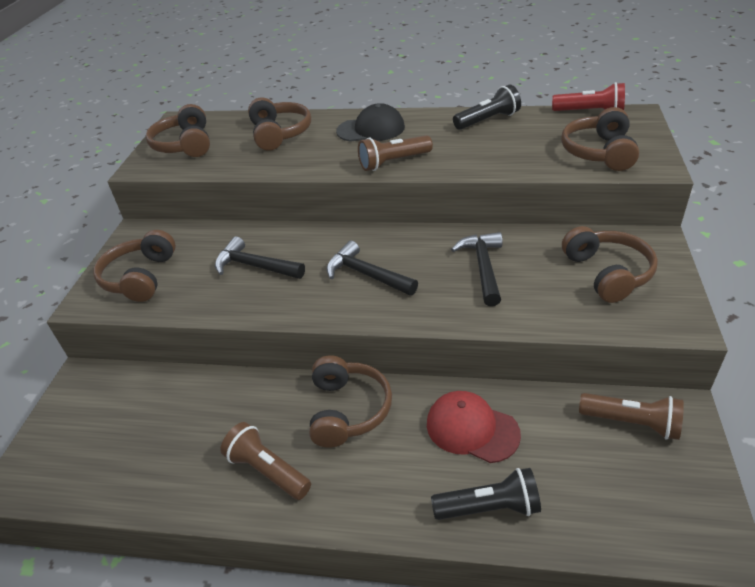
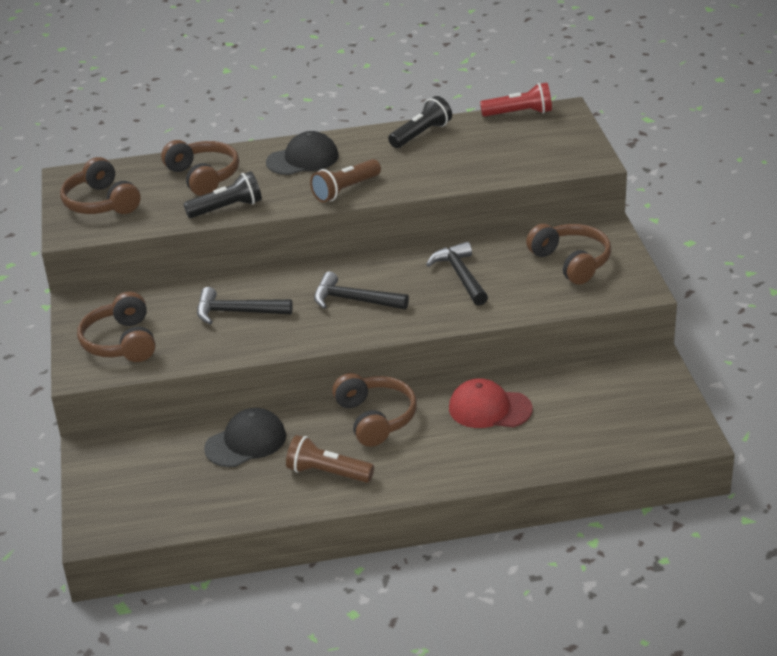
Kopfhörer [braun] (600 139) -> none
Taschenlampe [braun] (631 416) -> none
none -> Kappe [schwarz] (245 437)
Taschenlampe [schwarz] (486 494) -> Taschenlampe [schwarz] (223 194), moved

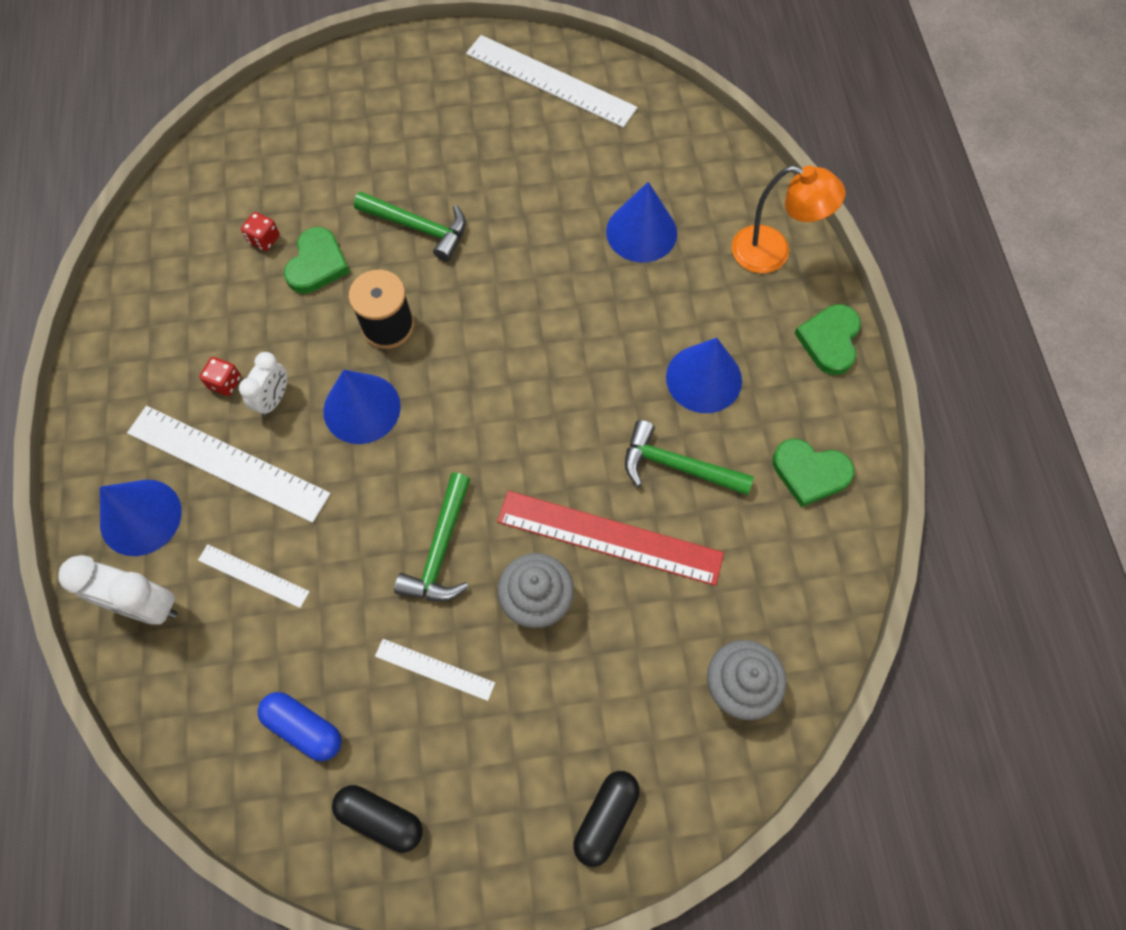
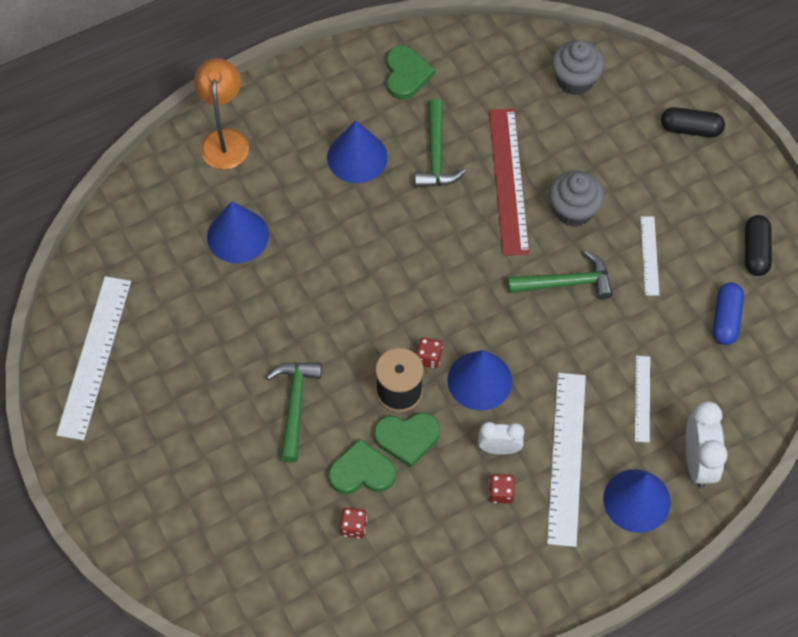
none -> Spielwürfel [rot] (429 353)
Herz [grün] (827 339) -> Herz [grün] (407 440), moved

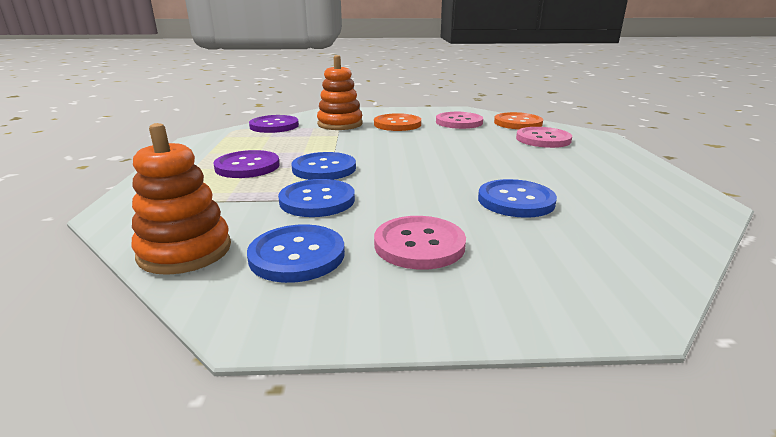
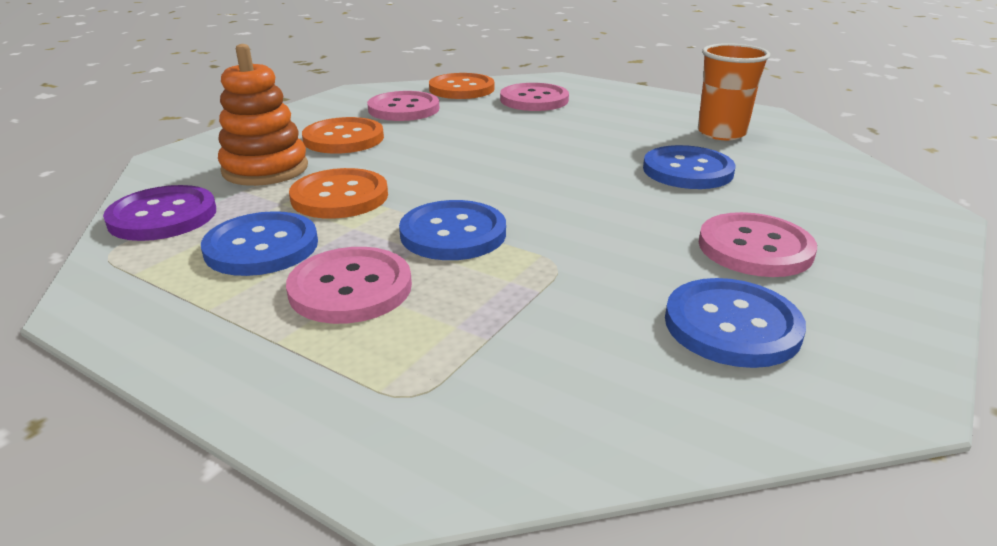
Stapelspielzeug [orange] (181 199) -> none
none -> Knopf [orange] (338 193)
none -> Becher [orange] (734 91)
Knopf [blau] (316 198) -> Knopf [blau] (259 243), moved
Knopf [lila] (246 164) -> Knopf [rosa] (349 285)

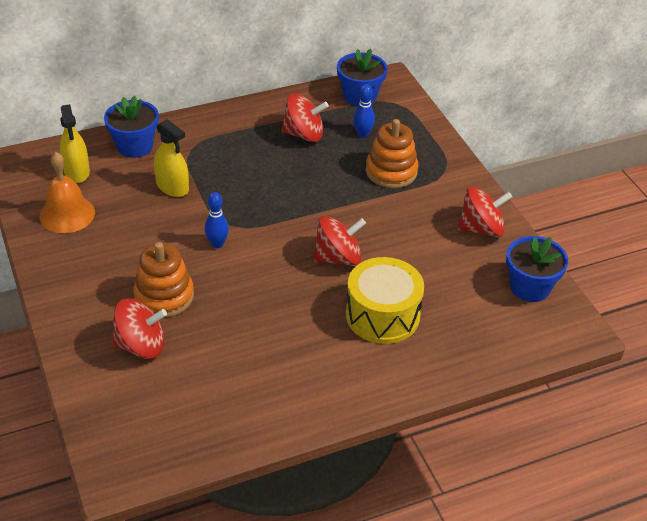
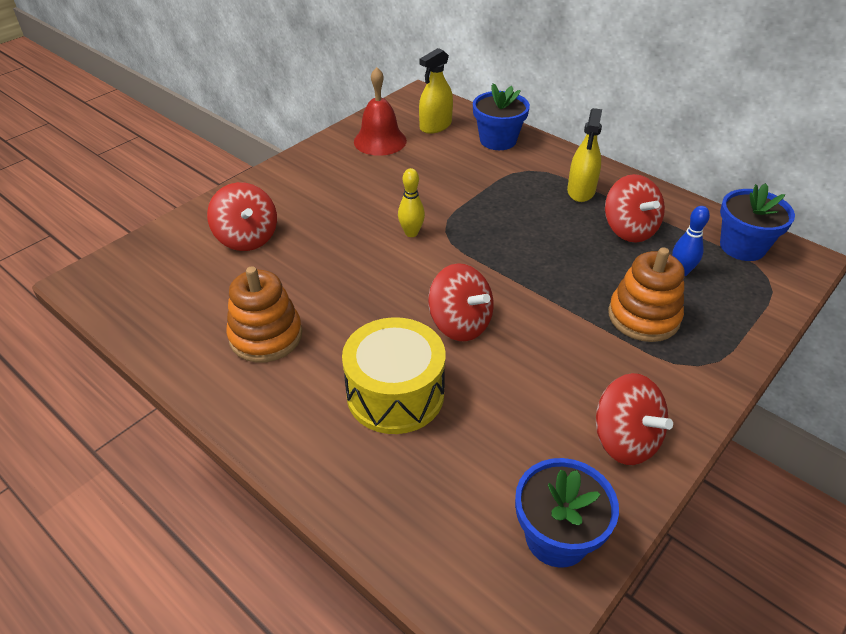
Stapelspielzeug [orange] (163 280) -> Stapelspielzeug [orange] (264 314), moved
Sprühflasche [gelb] (171 158) -> Sprühflasche [gelb] (584 155), moved
Glocke [orange] (67 192) -> Glocke [rot] (380 111)
Bowlingkegel [blau] (217 220) -> Bowlingkegel [gelb] (411 202)

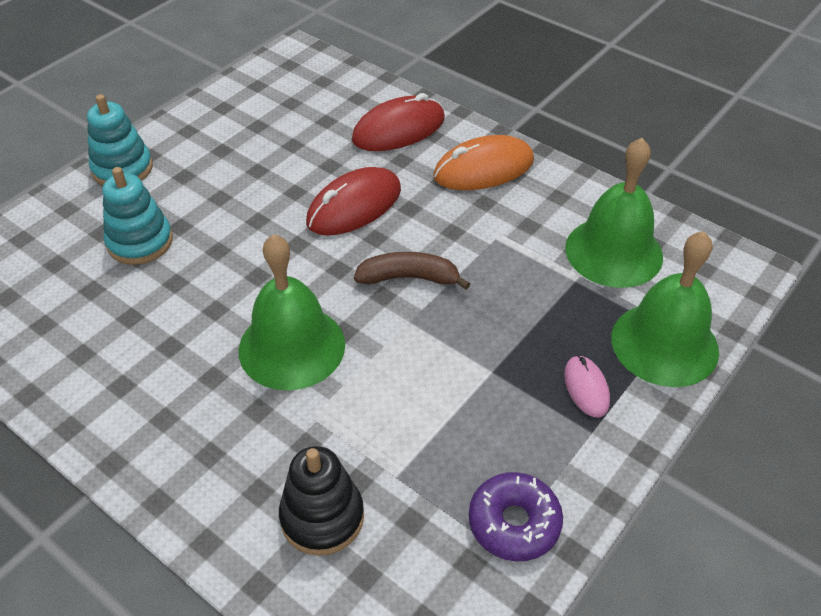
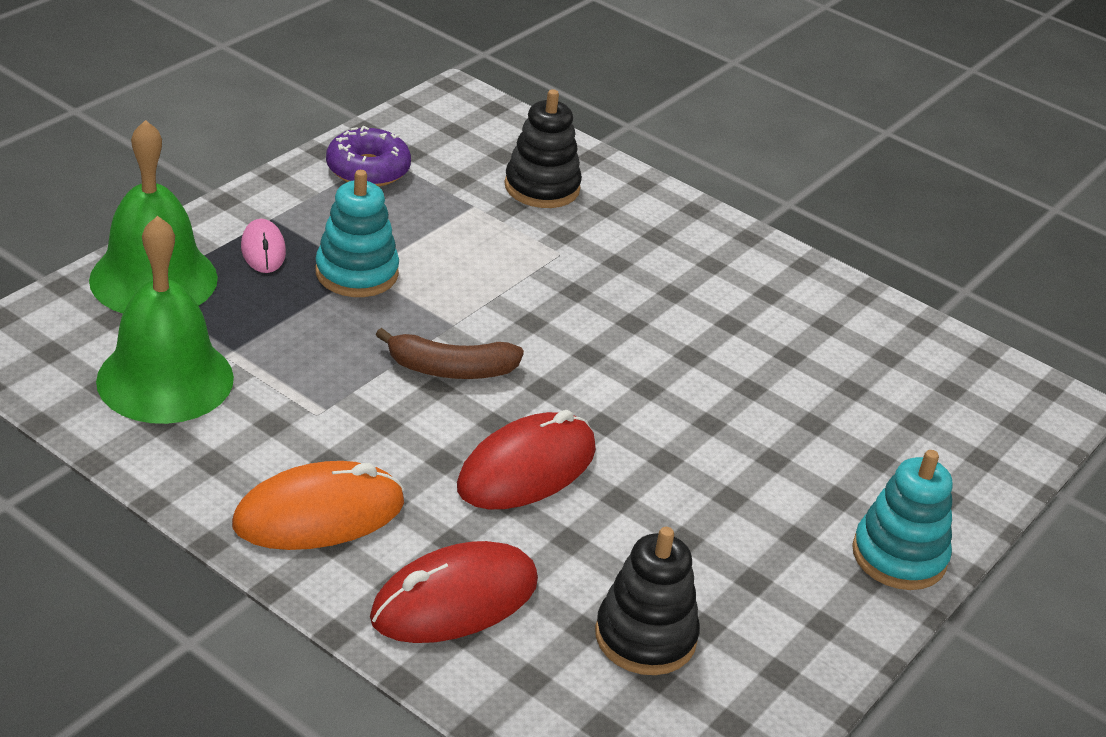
Glocke [grün] (292 312) -> none
none -> Stapelspielzeug [schwarz] (647 601)
Stapelspielzeug [türkis] (138 216) -> Stapelspielzeug [türkis] (357 233), moved

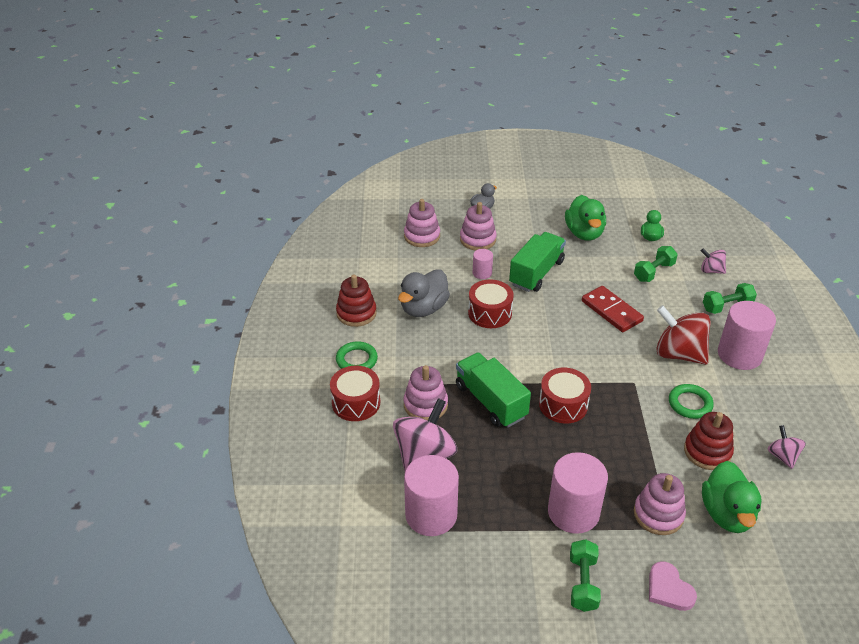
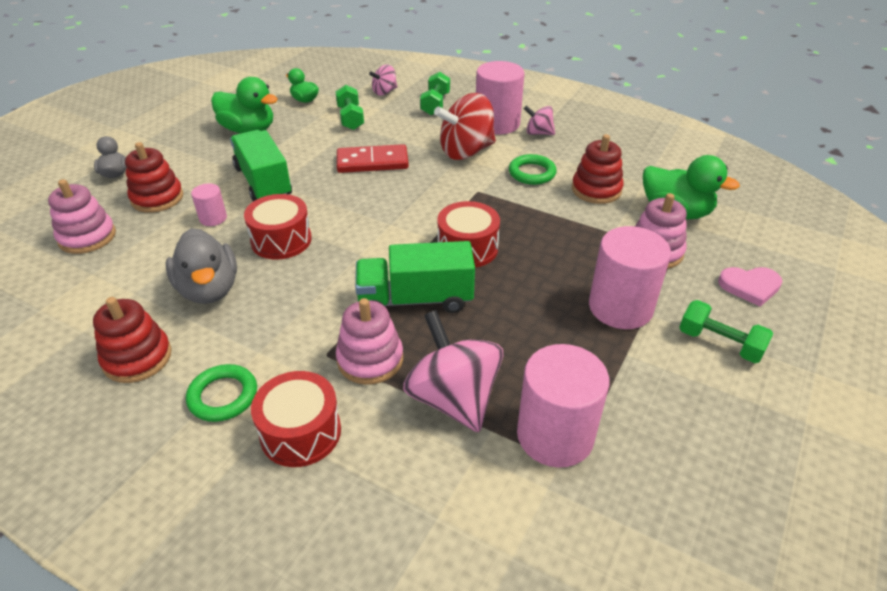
Kreisel [rosa] (786 447) -> Kreisel [rosa] (539 120), moved
Stapelspielzeug [rosa] (478 226) -> Stapelspielzeug [rot] (154 177)

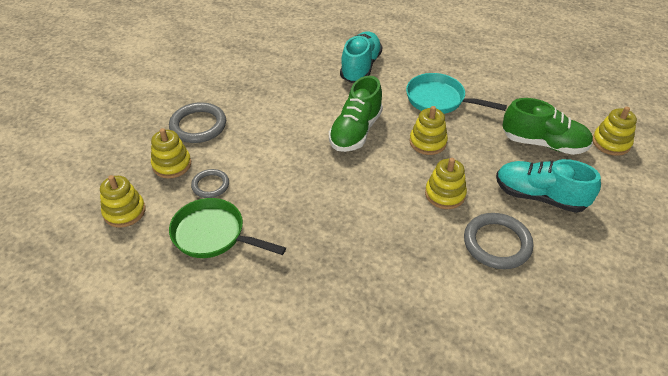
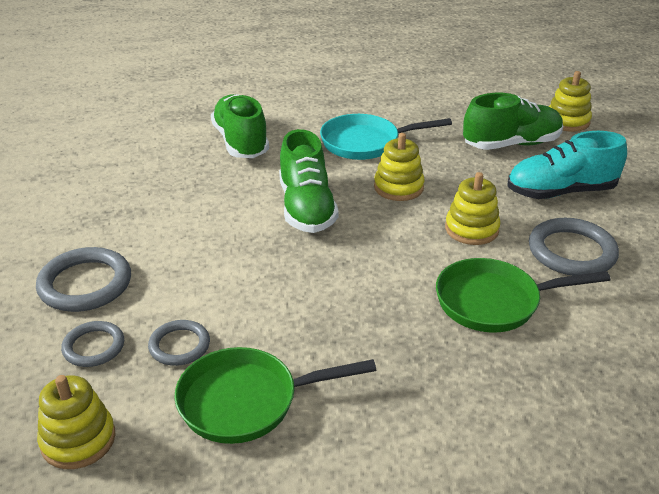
none -> Pfanne [grün] (523 295)
Stapelspielzeug [gelb] (171 153) -> Ring [grau] (92 344)
Schuh [türkis] (361 57) -> Schuh [grün] (240 126)

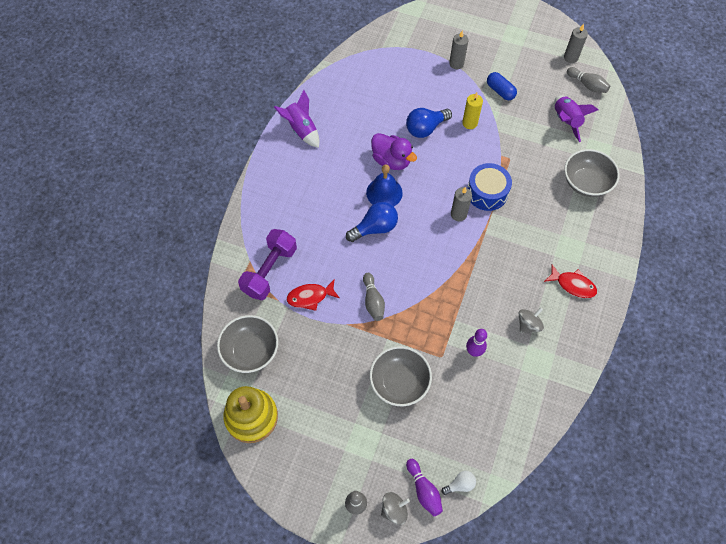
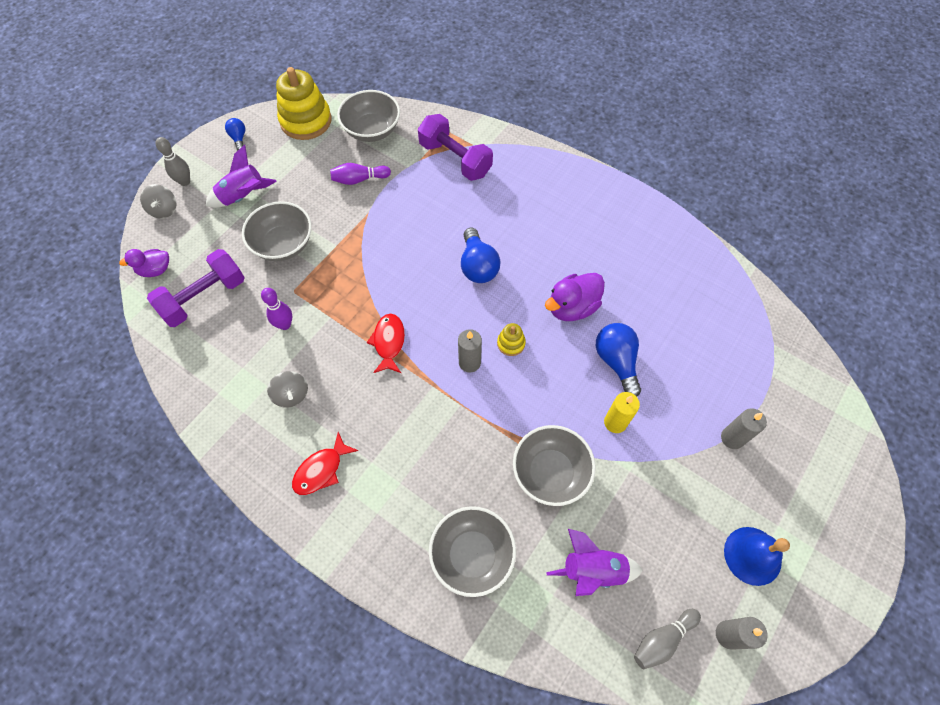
Bowlingkegel [grau] (374 297) -> none
Trommel [blau] (489 187) -> none
Kapsel [blau] (502 86) -> none
none -> Hantel [lila] (196 288)
none -> Glühbirne [blau] (235 134)
none -> Stapelspielzeug [gelb] (511 339)
none -> Schüssel [grau] (554 465)
Rakete [lila] (296 119) -> Rakete [lila] (241 176), moved
Fisch [rot] (313 295) -> Fisch [rot] (386 343), moved
Glocke [blau] (384 185) -> Glocke [blau] (757 556), moved
Bowlingkegel [lila] (424 487) -> Bowlingkegel [lila] (360 174), moved
Glühbirne [weiß] (459 483) -> Ente [lila] (144 263)

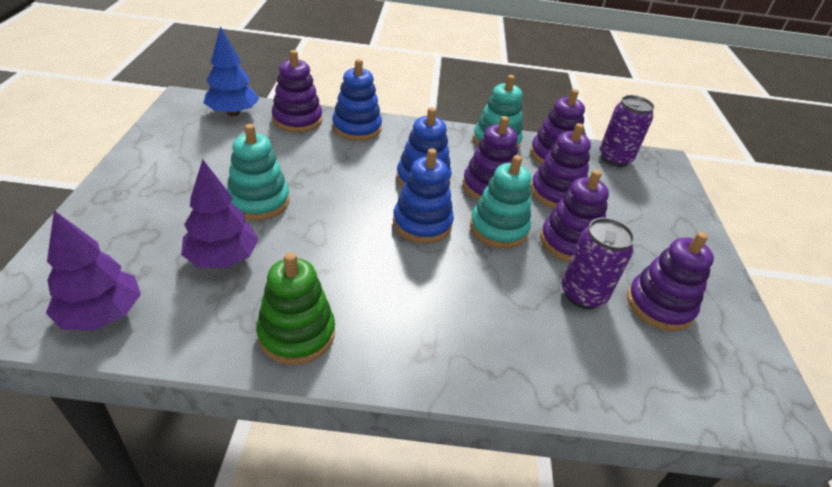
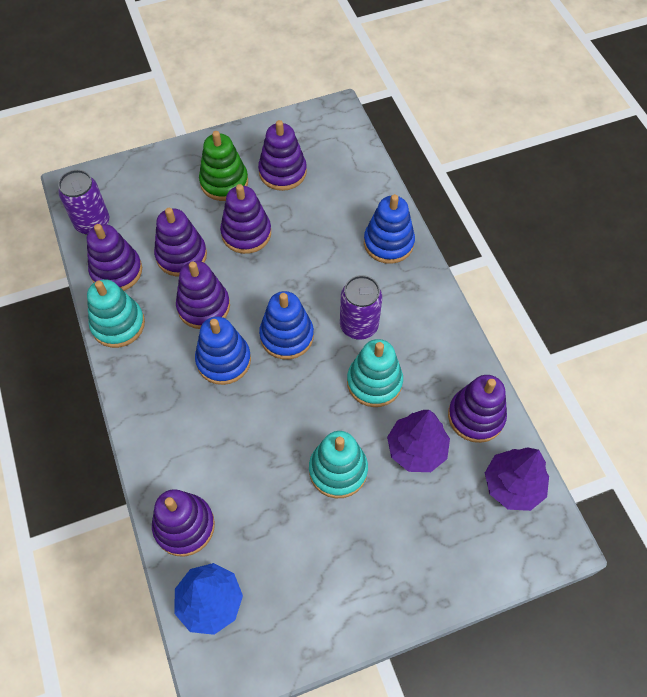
none -> Stapelspielzeug [lila] (477 409)
Stapelspielzeug [grün] (295 308) -> Stapelspielzeug [grün] (223 166), moved
Stapelspielzeug [blau] (357 100) -> Stapelspielzeug [blau] (389 229), moved
Stapelspielzeug [türkis] (500 202) -> Stapelspielzeug [türkis] (375 373), moved
Dose [lila] (598 263) -> Dose [lila] (361 307), moved

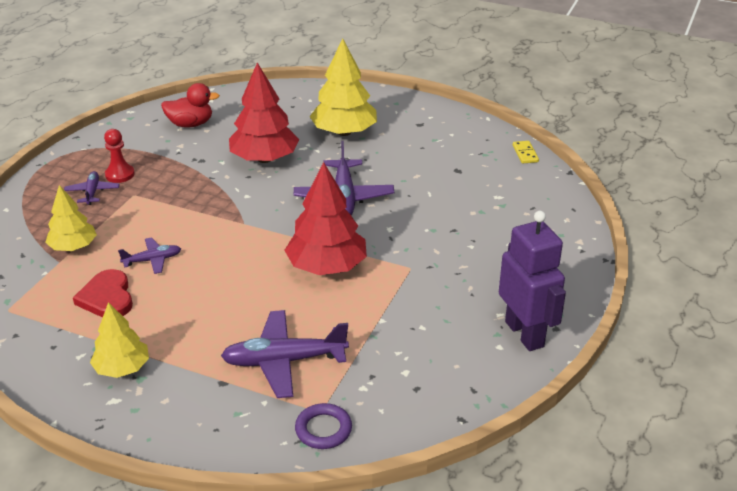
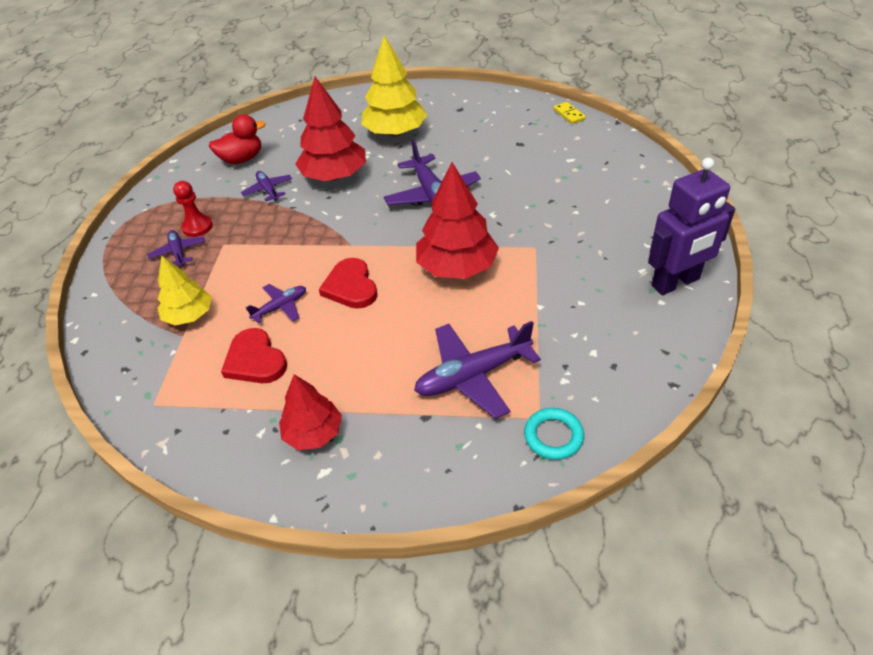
none -> Flugzeug [lila] (266 186)
none -> Herz [rot] (348 283)
Baum [gelb] (119 340) -> Baum [rot] (310 412)
Ring [lila] (323 426) -> Ring [türkis] (554 434)
Roboter [lila] (532 281) -> Roboter [lila] (691 226), 105 degrees clockwise

